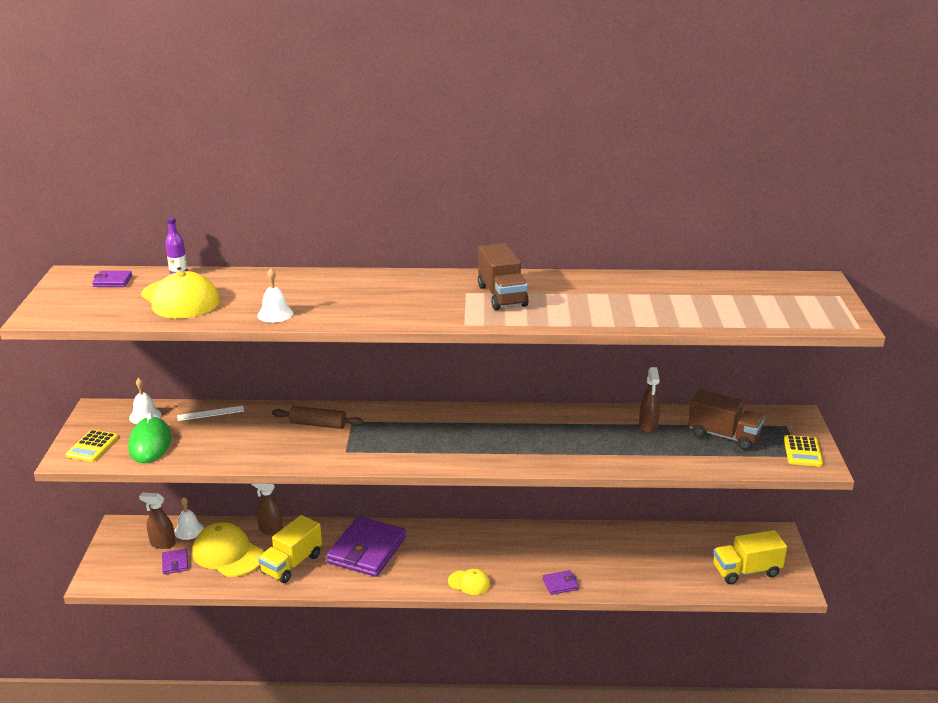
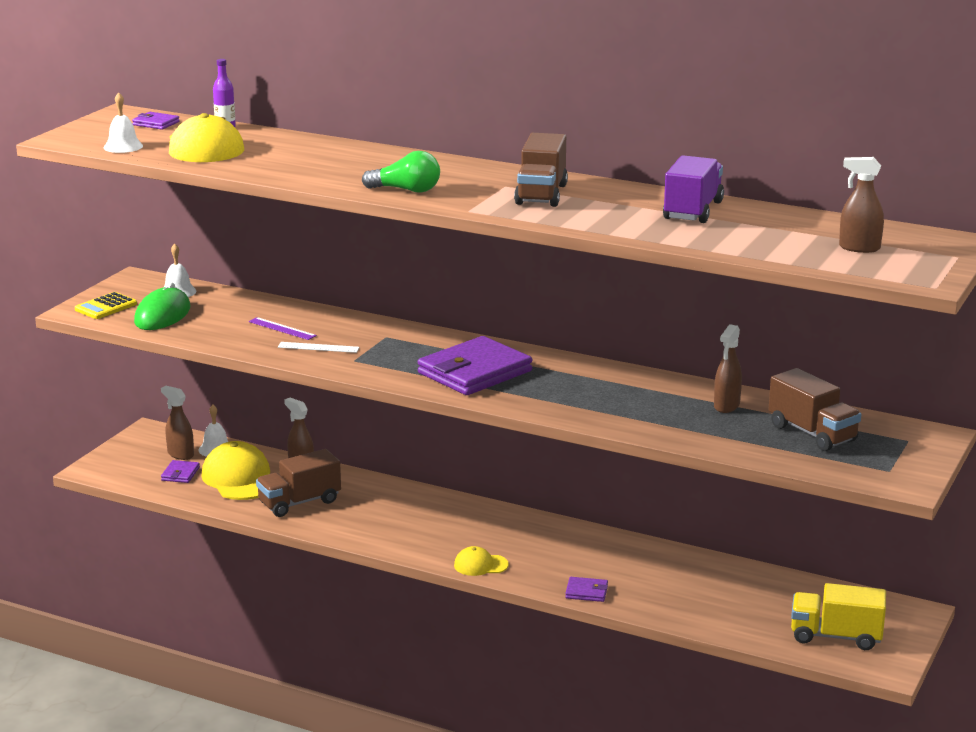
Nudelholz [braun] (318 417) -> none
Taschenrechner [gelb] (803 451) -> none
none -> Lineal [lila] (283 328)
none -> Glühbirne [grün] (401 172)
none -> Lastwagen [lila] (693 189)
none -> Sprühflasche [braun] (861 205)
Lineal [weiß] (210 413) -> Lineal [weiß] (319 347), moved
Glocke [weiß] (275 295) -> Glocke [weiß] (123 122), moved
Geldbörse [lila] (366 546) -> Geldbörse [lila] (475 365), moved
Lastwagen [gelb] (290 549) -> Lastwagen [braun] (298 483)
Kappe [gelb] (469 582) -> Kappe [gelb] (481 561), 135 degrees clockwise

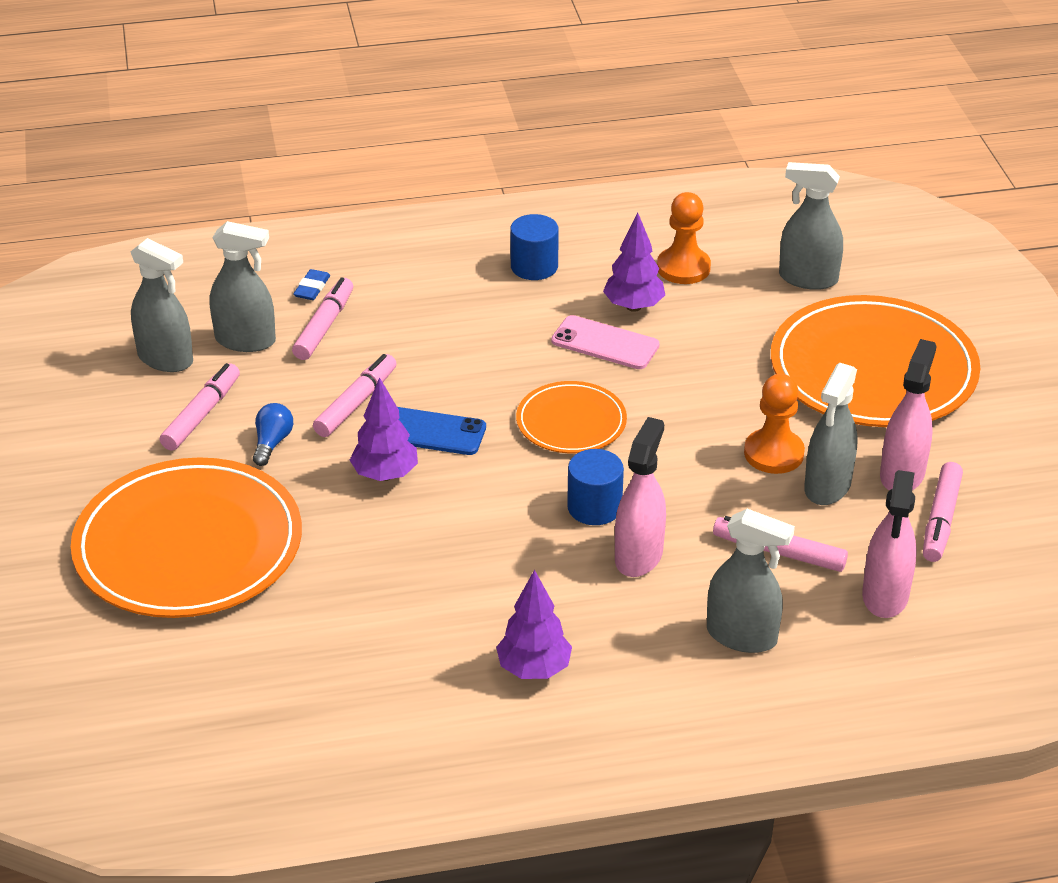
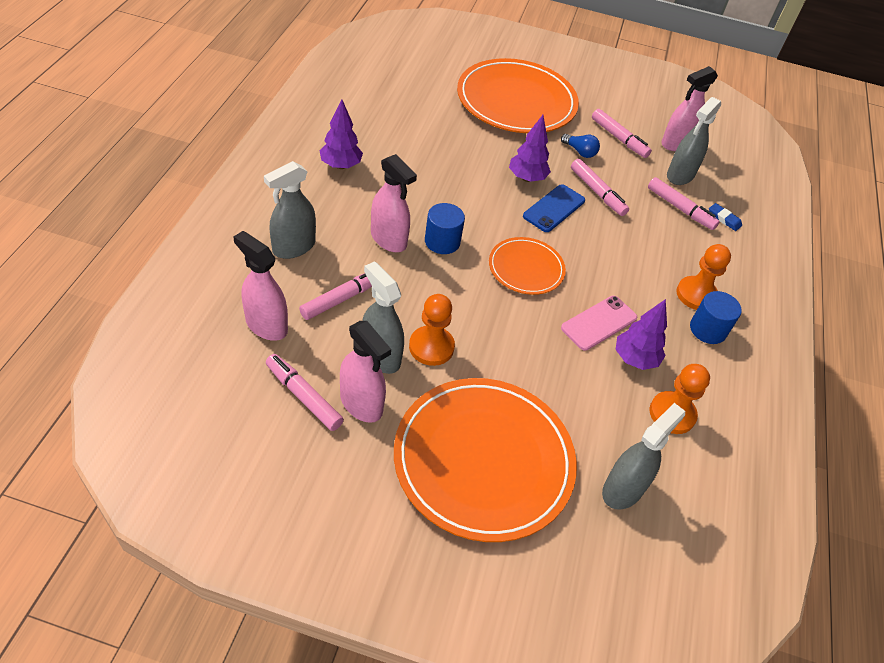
none -> Bauer [orange] (703 277)
Sprühflasche [grau] (162 305) -> Sprühflasche [rosa] (689 108)

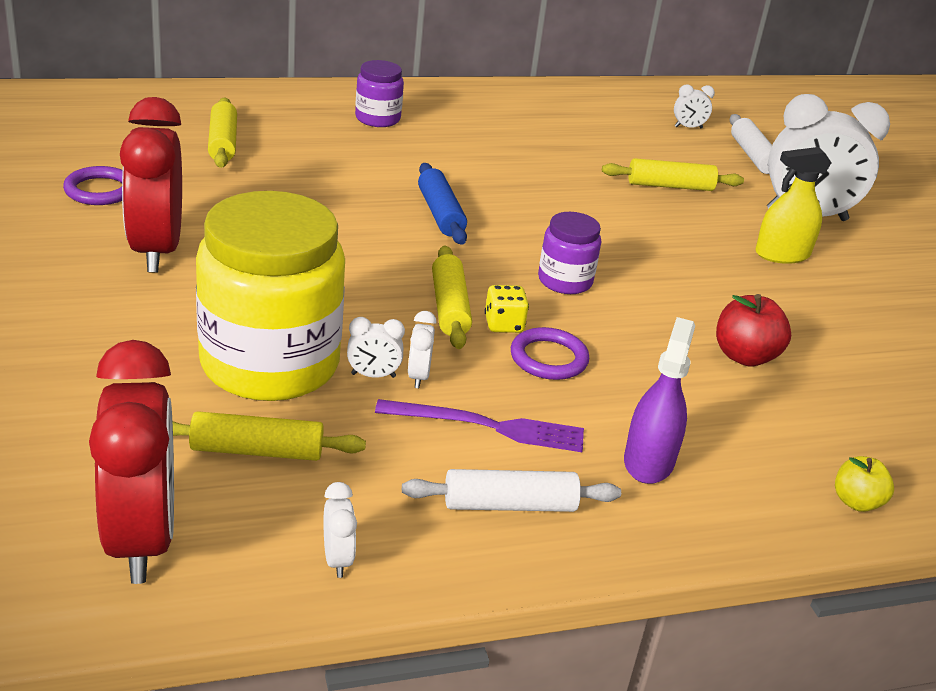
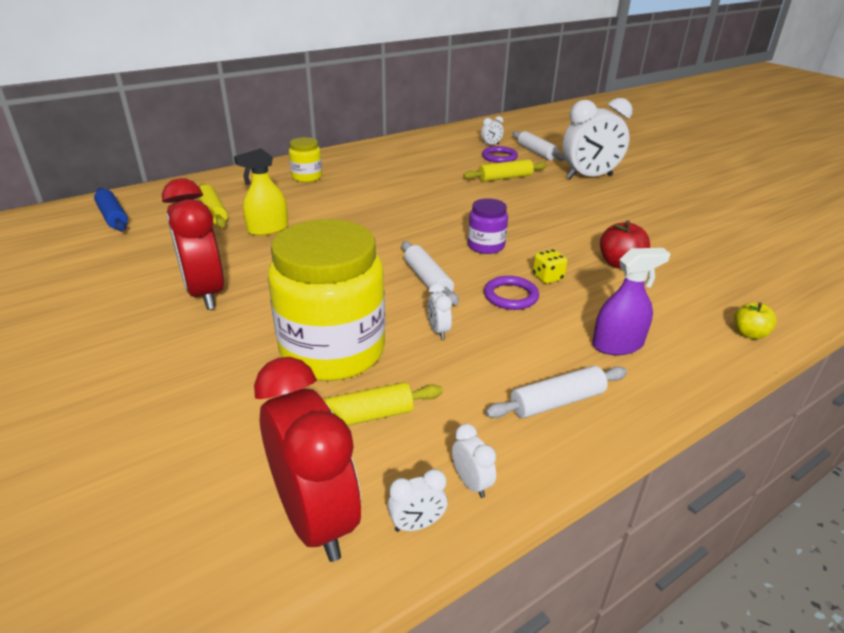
Gabel [lila] (479 425) -> none
Ring [lila] (93 185) -> Ring [lila] (500 154), moved
Wecker [weiß] (376 347) -> Wecker [weiß] (417 500), moved
Nudelholz [blau] (442 204) -> Nudelholz [blau] (111 209), moved
Spielwürfel [gelb] (506 309) -> Spielwürfel [gelb] (550 266), moved
Sprühflasche [gelb] (793 205) -> Sprühflasche [gelb] (261 192), moved
Einmachglas [lila] (379 93) -> Einmachglas [gelb] (305 159)
Nudelholz [gelb] (452 297) -> Nudelholz [weiß] (430 273)
Sprühflasche [lila] (659 400) -> Sprühflasche [lila] (631 301), 75 degrees clockwise

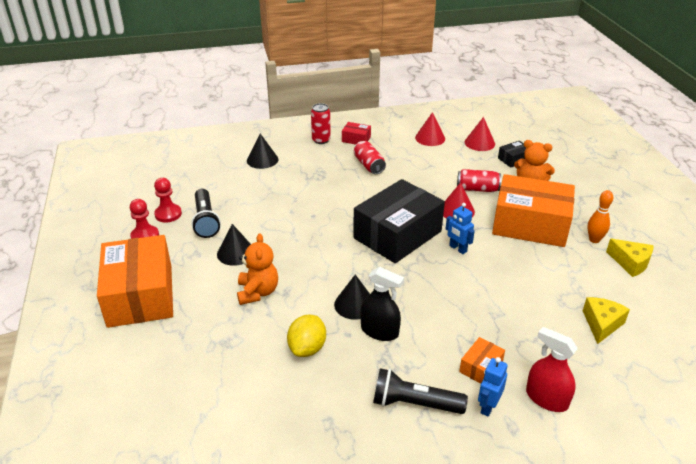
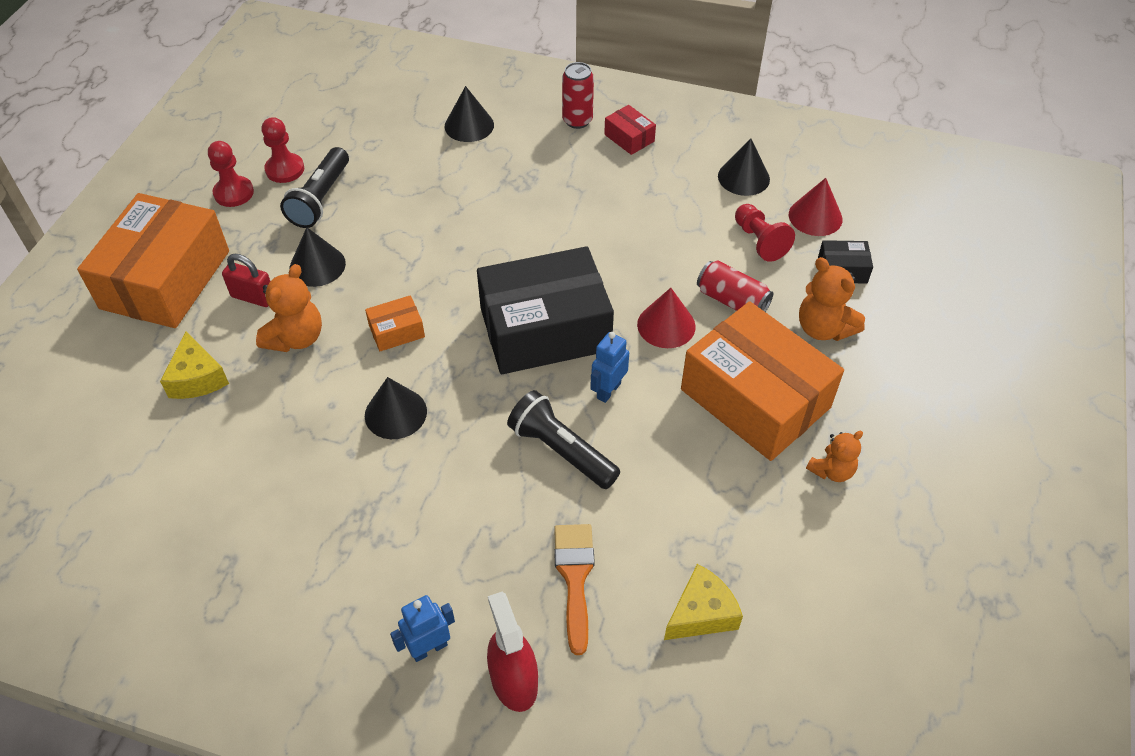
Zitrone [gelb] (306 335) -> none
Dose [rot] (370 157) -> none
Sprühflasche [schwarz] (382 304) -> none
none -> Vorhängeschloss [rot] (246 280)
none -> Pinsel [orange] (574 589)
none -> Bauer [rot] (765 233)
Taschenlampe [schwarz] (420 391) -> Taschenlampe [schwarz] (563 439), moved
Schachtel [orange] (482 360) -> Schachtel [orange] (395 323), moved
Käse [gelb] (629 258) -> Käse [gelb] (194 365), moved
Bowlingkegel [orange] (600 216) -> Teddybär [orange] (834 456)
Kegel [rot] (430 129) -> Kegel [schwarz] (744 167)
Roboter [blau] (460 228) -> Roboter [blau] (609 367), 45 degrees clockwise

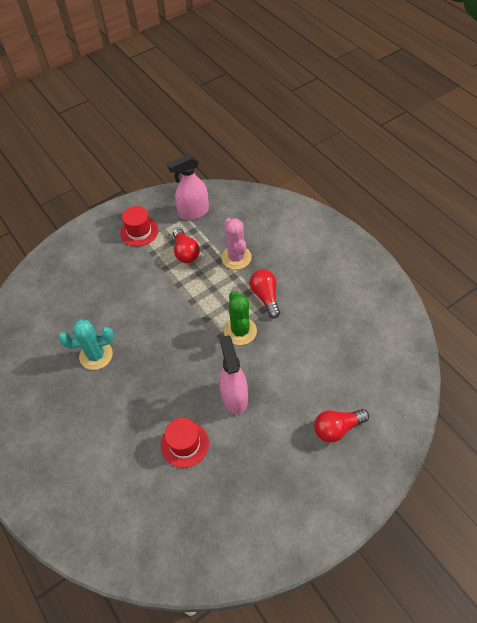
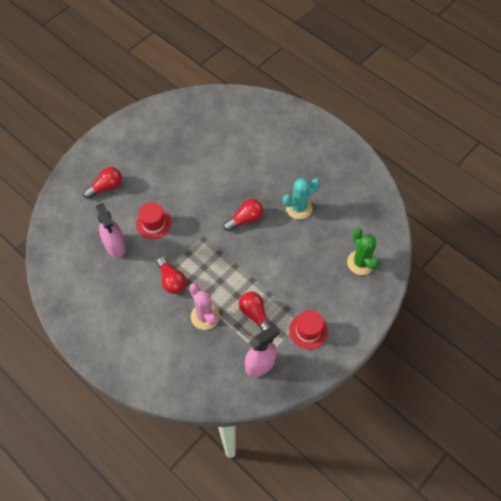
none -> Glühbirne [rot] (243 215)
Hut [rot] (185 443) -> Hut [rot] (154 220), moved
Sprühflasche [rosa] (233 375) -> Sprühflasche [rosa] (111 230), moved
Kaktus [grün] (240 318) -> Kaktus [grün] (363 251), moved

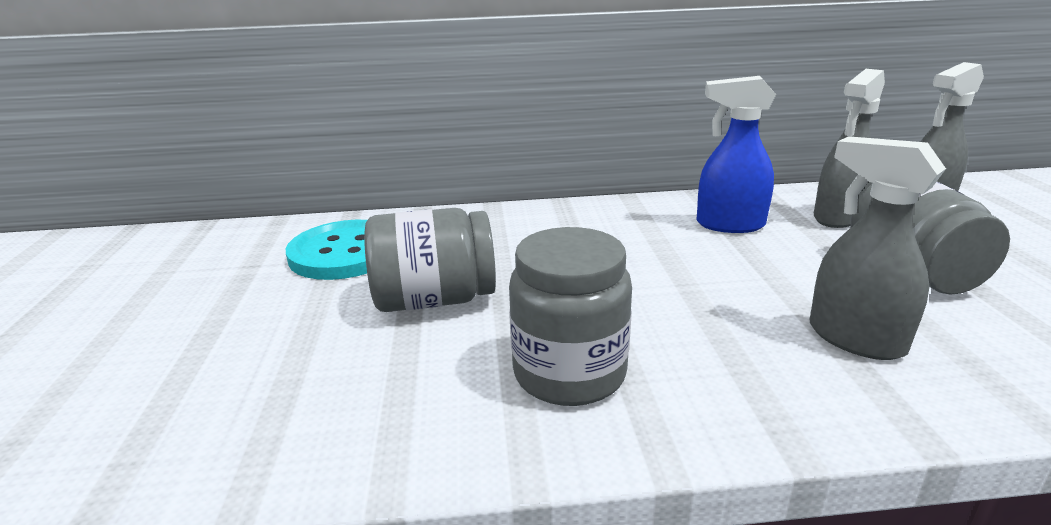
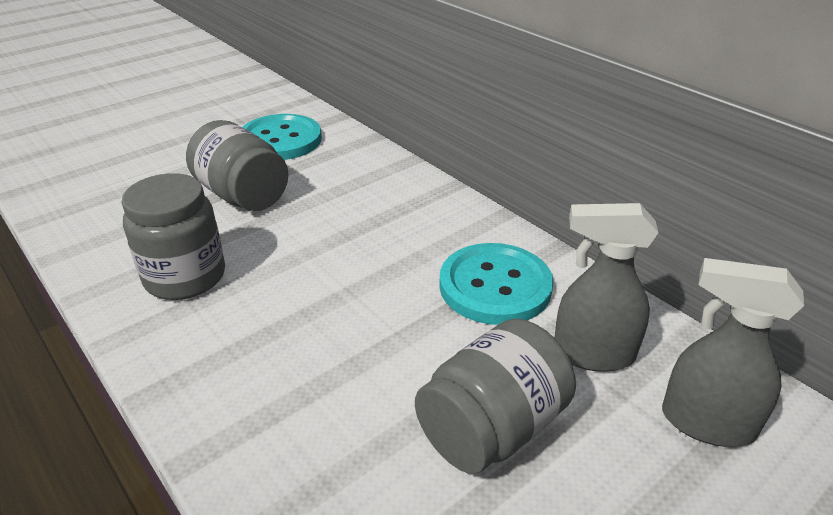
Sprühflasche [grau] (878 248) -> none
Sprühflasche [blau] (736 154) -> Knopf [türkis] (496 284)

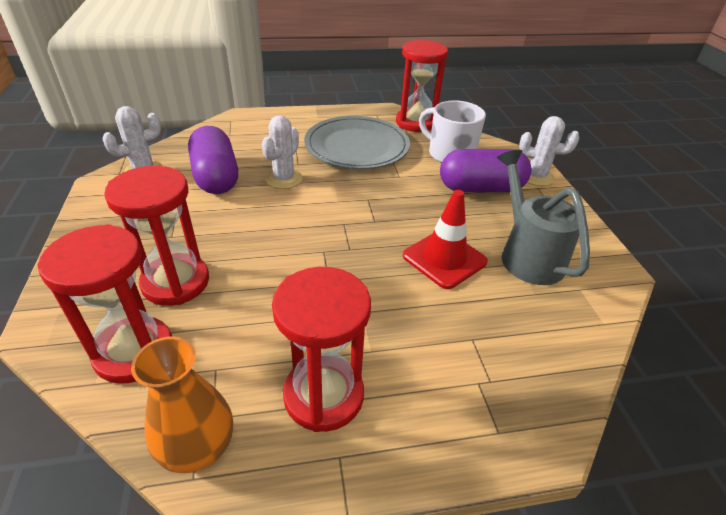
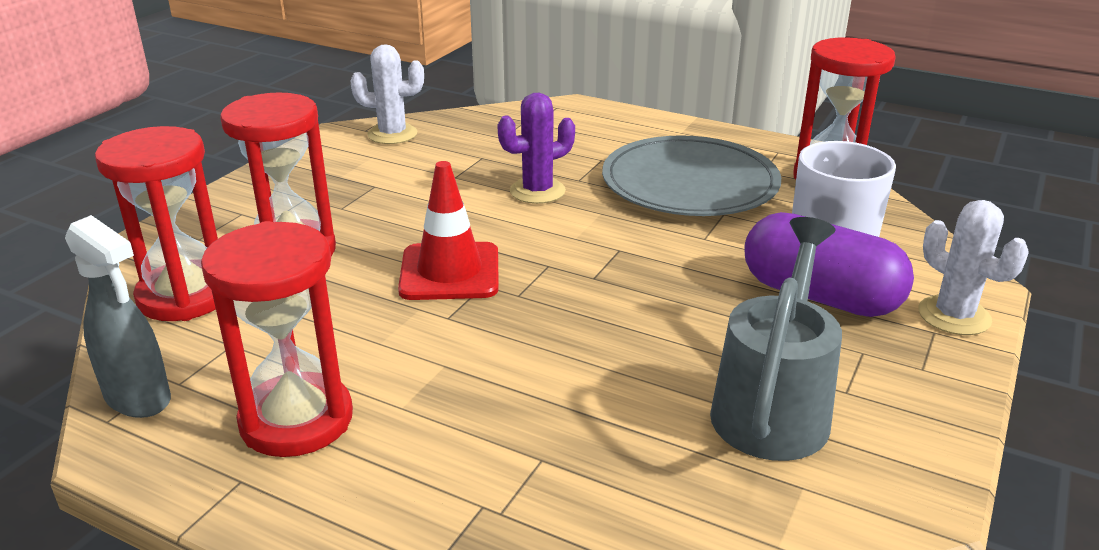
Kapsel [lila] (213 160) -> none
Leitkegel [rot] (445 239) -> Leitkegel [rot] (448 230), moved
Vase [orange] (182 404) -> Sprühflasche [grau] (118 316)
Kaktus [weiß] (282 152) -> Kaktus [lila] (536 148)

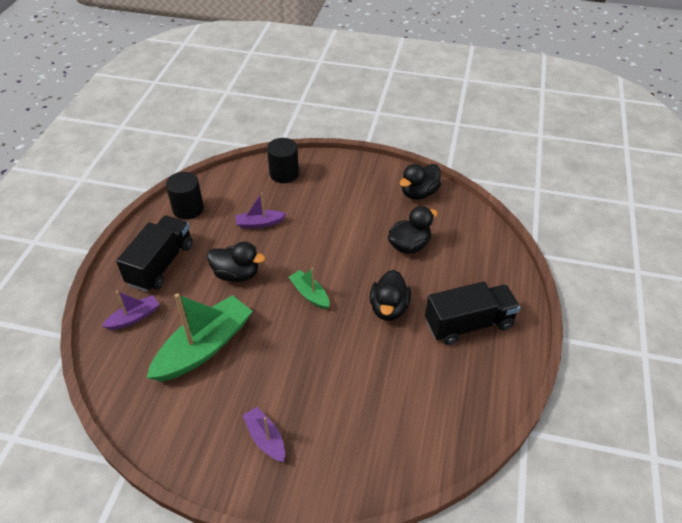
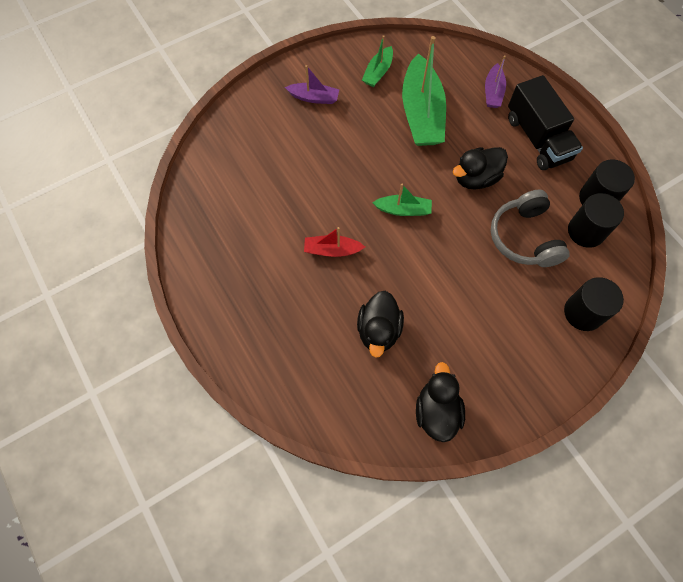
Lastwagen [schwarz] (472 313) -> none
none -> Boot [grün] (377 61)
none -> Vollzylinder [schwarz] (596 220)
Boot [lila] (261 210) -> Kopfhörer [grau] (530 228)
Ente [schwarz] (390 295) -> Boot [rot] (334 242)

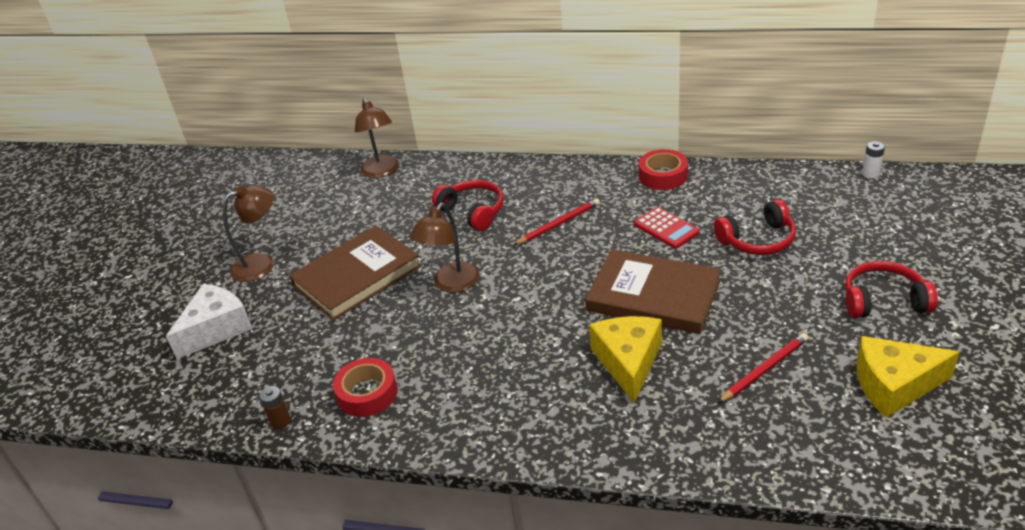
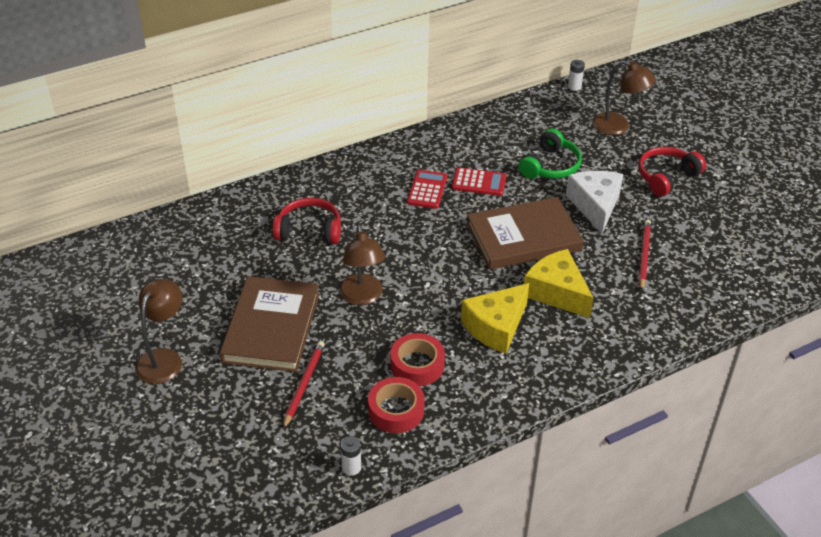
none -> Taschenrechner [rot] (427 189)
Käse [weiß] (209 321) -> Käse [weiß] (594 202), moved
Lampe [braun] (377 138) -> Lampe [braun] (624 97), moved
Bleistift [rot] (557 221) -> Bleistift [rot] (304 385), moved
Klebeband [rot] (663 169) -> Klebeband [rot] (418 359), moved
Käse [gelb] (908 377) -> Käse [gelb] (495 318), moved
Batterie [braun] (275 407) -> Batterie [weiß] (351 456)
Kopfhörer [rot] (755 227) -> Kopfhörer [grün] (550 153)

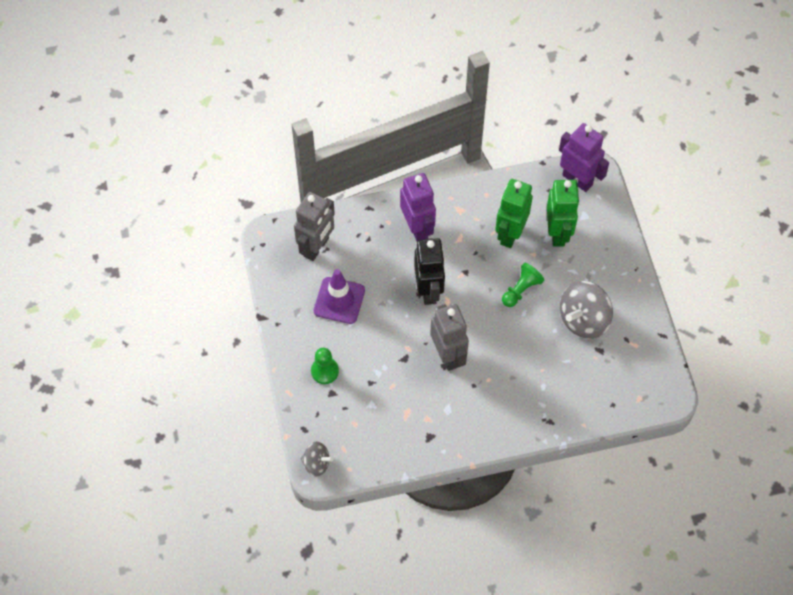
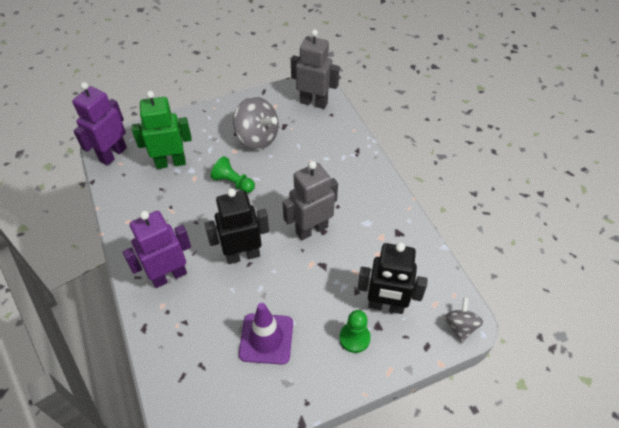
Roboter [grün] (514 213) -> none
none -> Roboter [schwarz] (392 278)
Roboter [grau] (314 226) -> Roboter [grau] (315 69), moved

